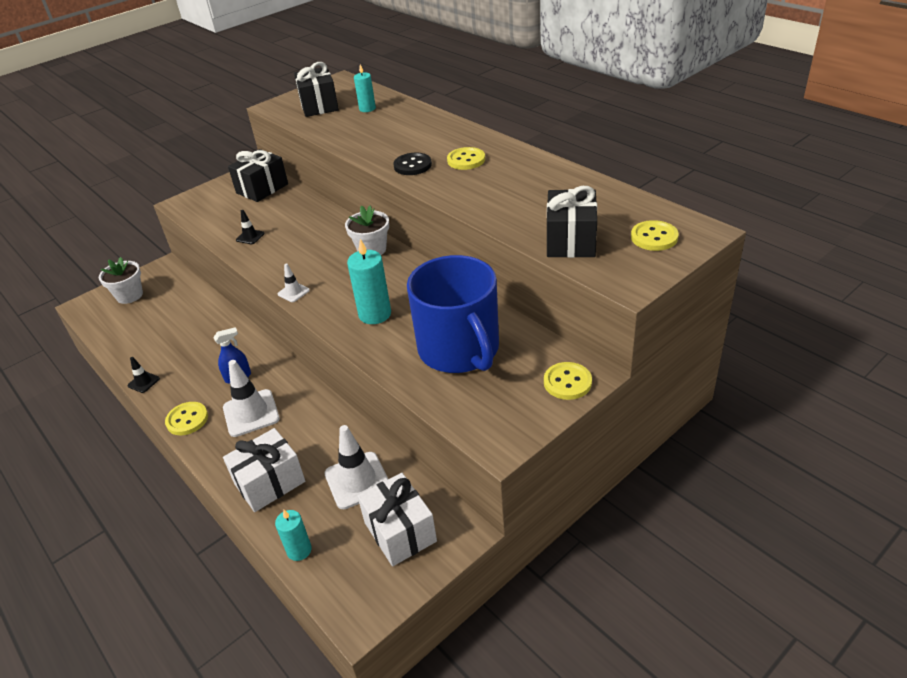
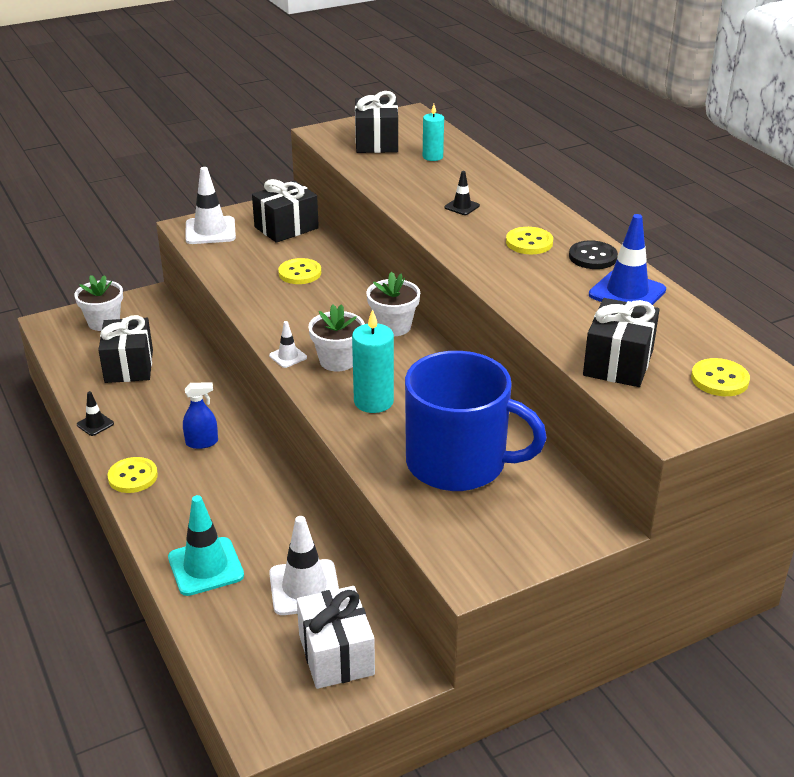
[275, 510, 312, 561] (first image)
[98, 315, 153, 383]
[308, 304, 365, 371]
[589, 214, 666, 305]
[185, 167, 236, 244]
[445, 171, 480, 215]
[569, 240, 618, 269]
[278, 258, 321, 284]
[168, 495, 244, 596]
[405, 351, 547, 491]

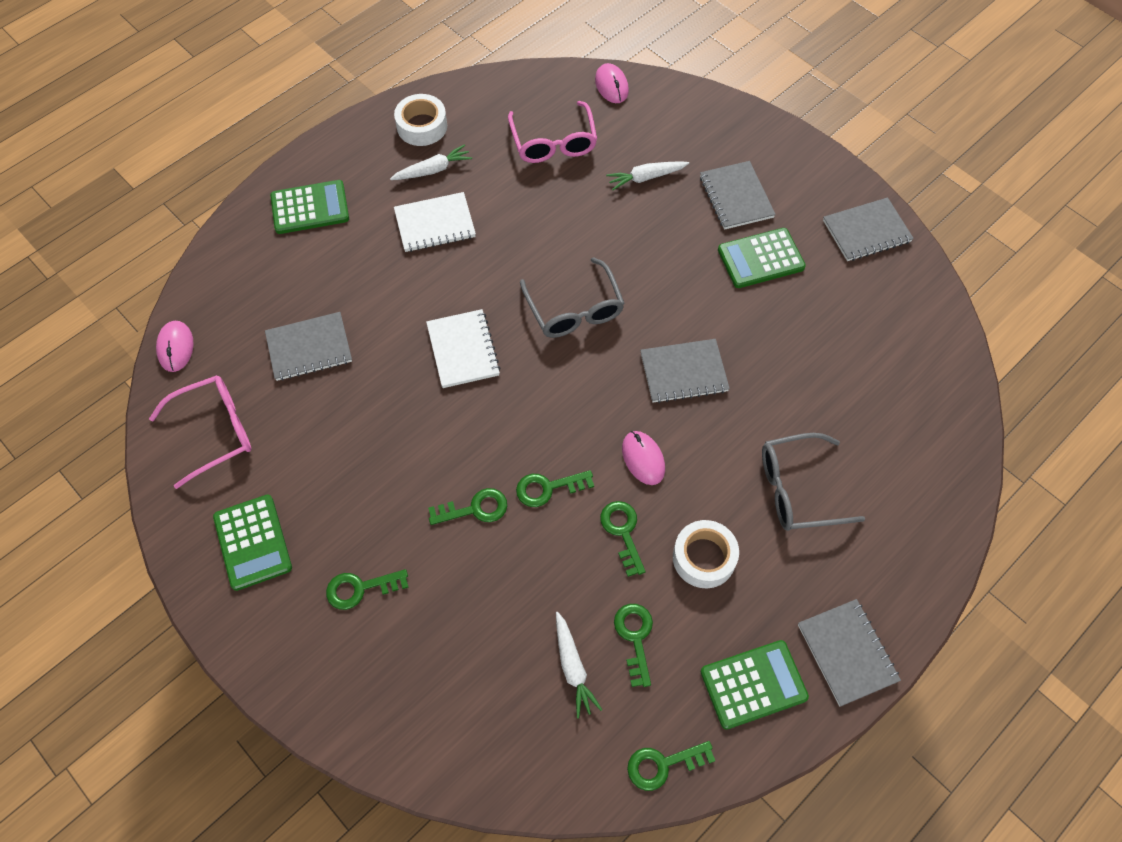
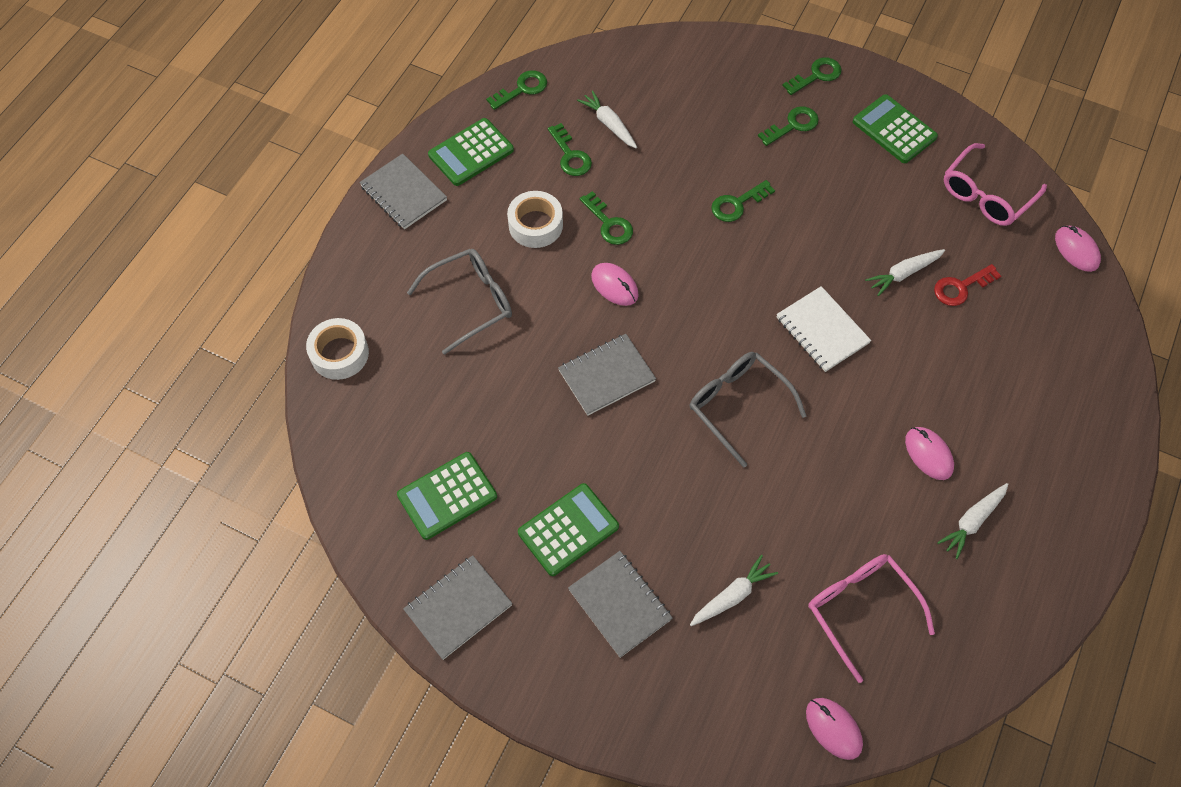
[865, 249, 945, 296]
[397, 452, 497, 540]
[306, 318, 369, 380]
[782, 57, 842, 95]
[934, 264, 1001, 306]
[905, 427, 954, 480]

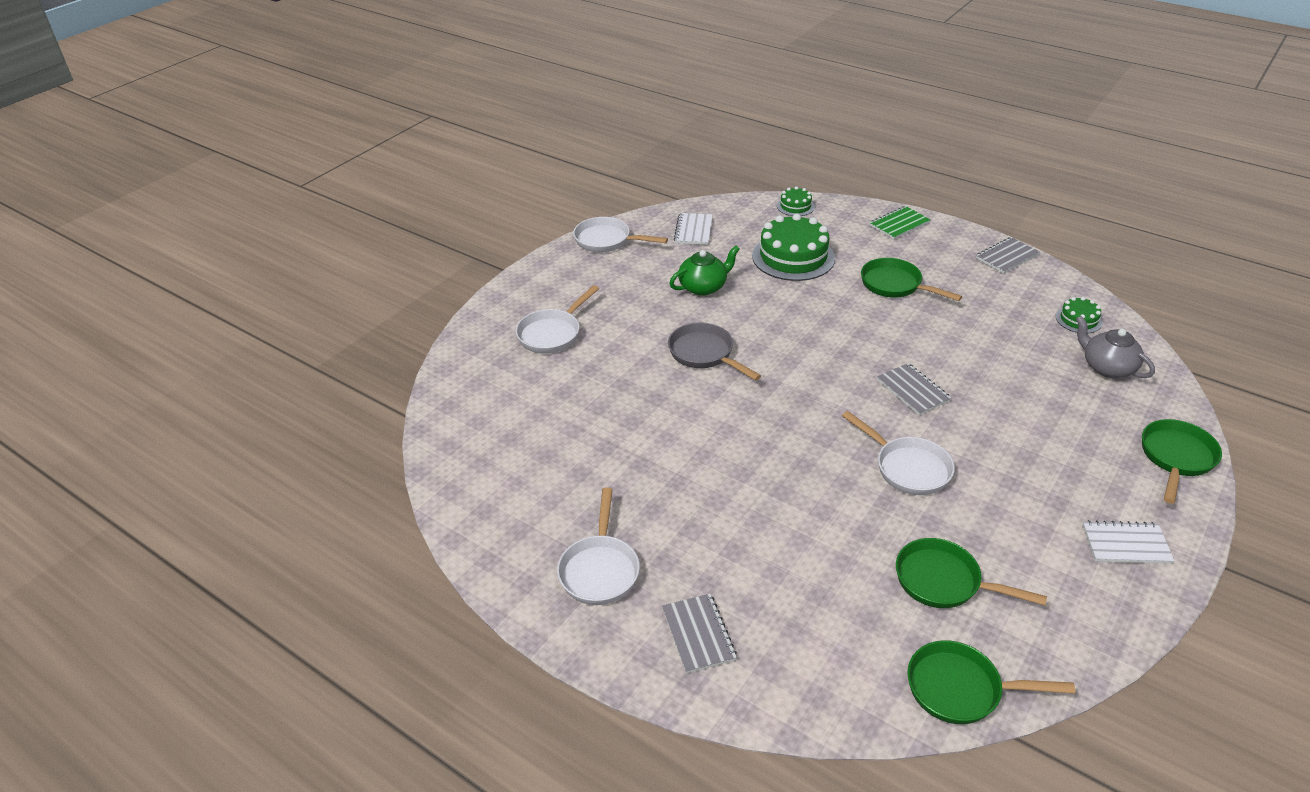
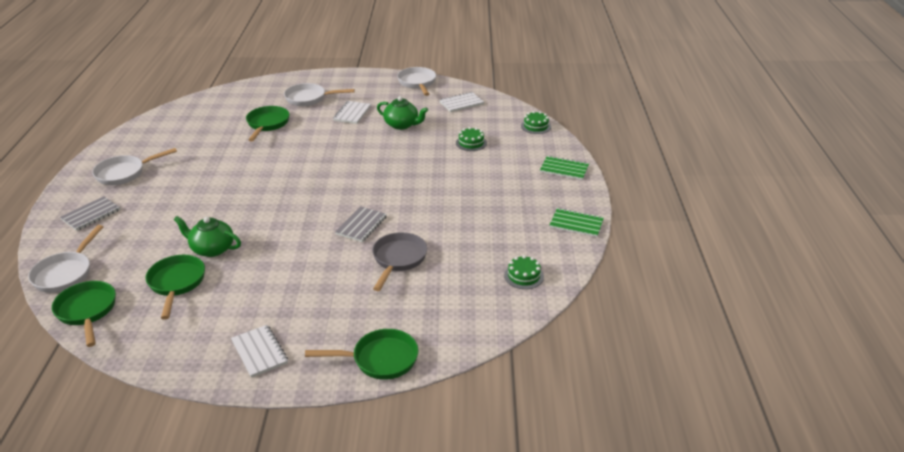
[1076, 316, 1155, 378] (first image)
[174, 216, 241, 257]
[333, 101, 371, 124]
[372, 232, 427, 291]
[28, 225, 103, 293]
[246, 106, 289, 141]
[550, 208, 604, 237]
[456, 127, 487, 151]

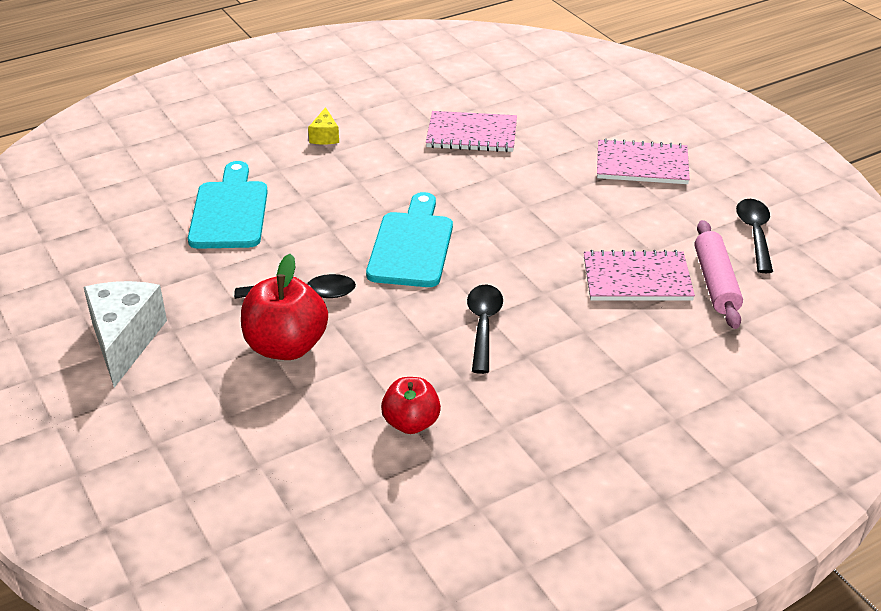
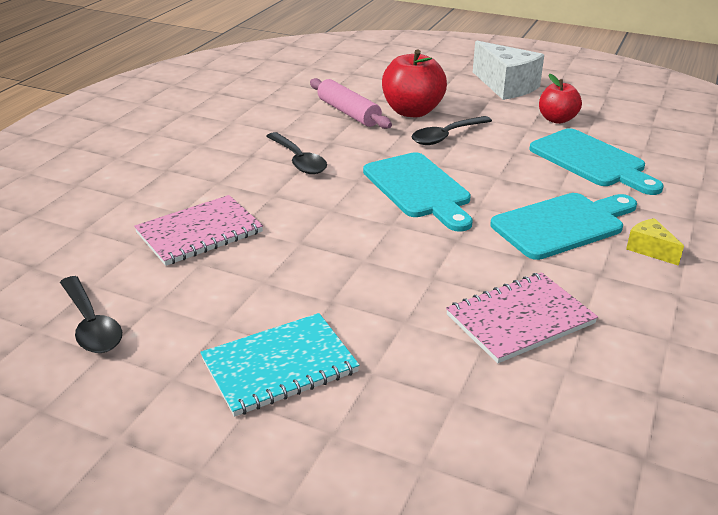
[490, 193, 637, 260]
[539, 73, 582, 124]
[310, 78, 392, 129]
[200, 313, 360, 417]

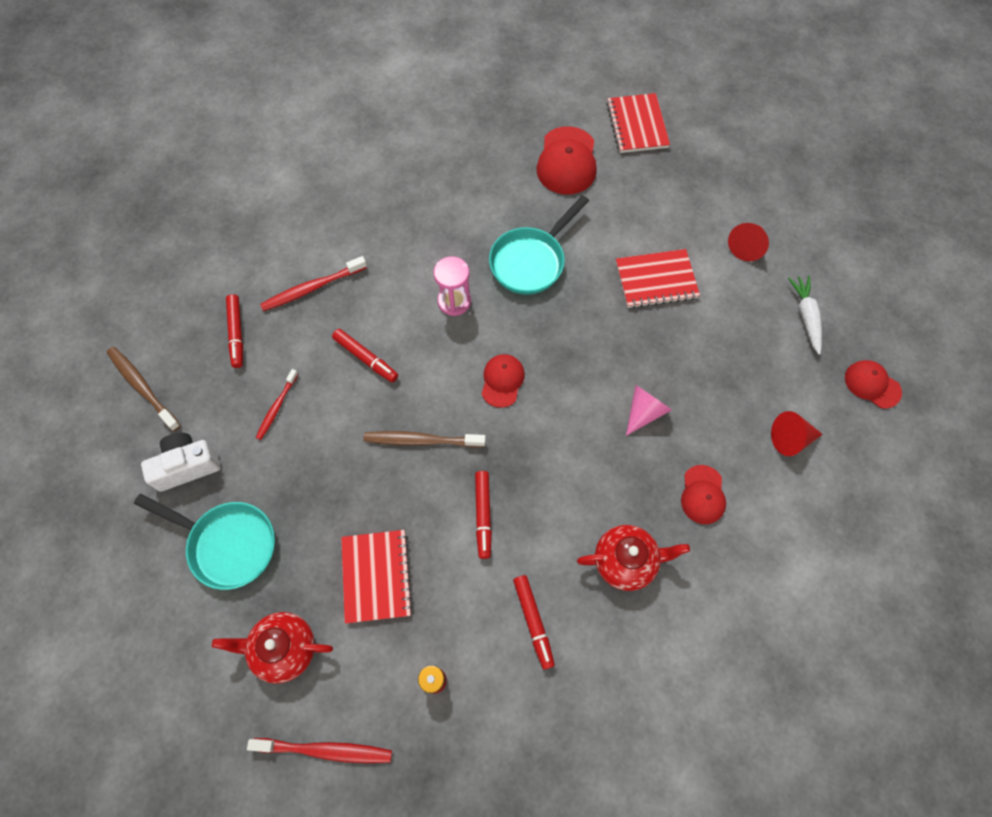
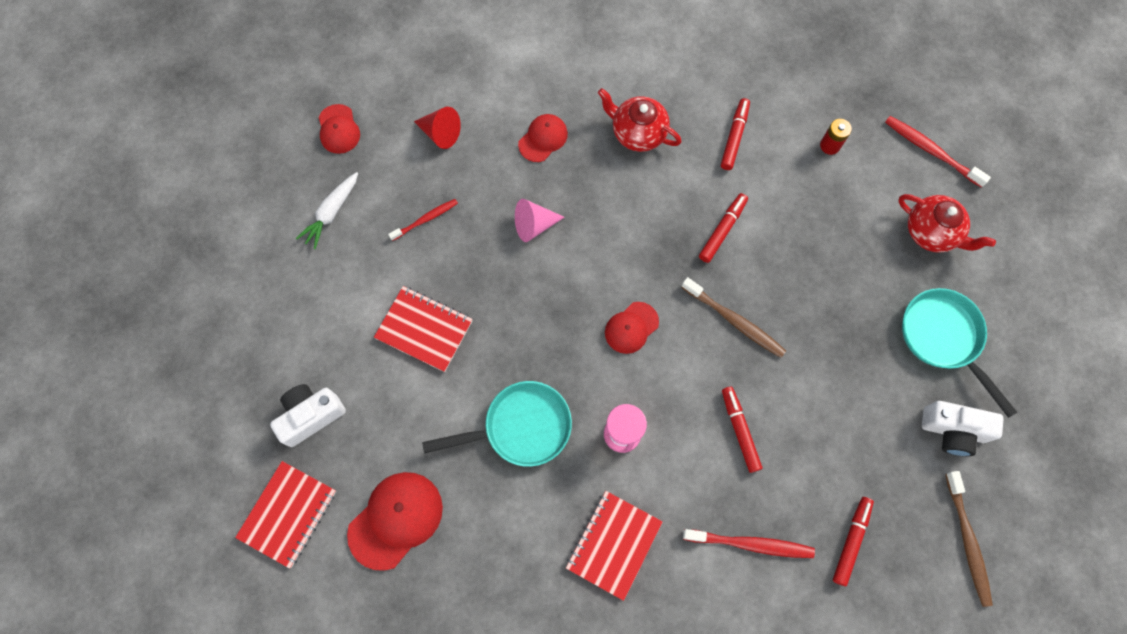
[728, 223, 769, 261] (first image)
[270, 384, 346, 447]
[388, 199, 458, 241]
[566, 491, 663, 601]

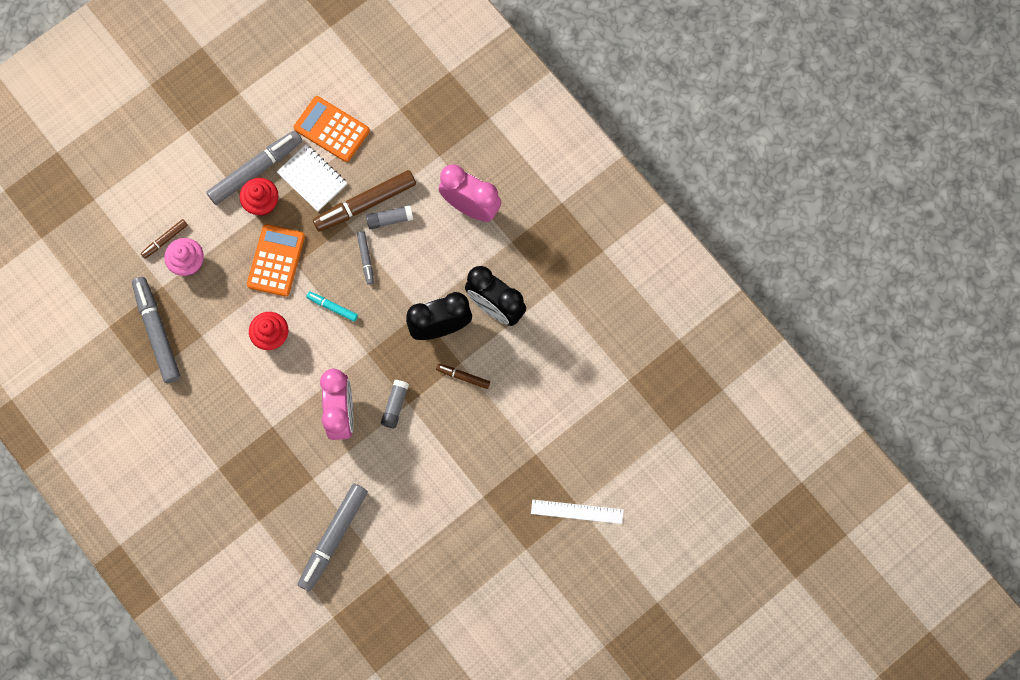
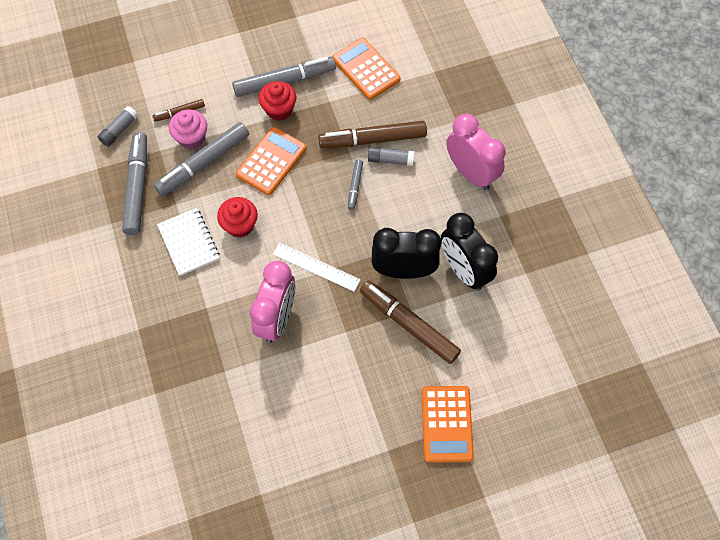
[306, 292, 358, 322] (first image)
[422, 386, 474, 463]
[157, 208, 220, 276]
[154, 122, 249, 196]
[98, 106, 138, 147]
[273, 243, 361, 292]
[360, 280, 461, 364]

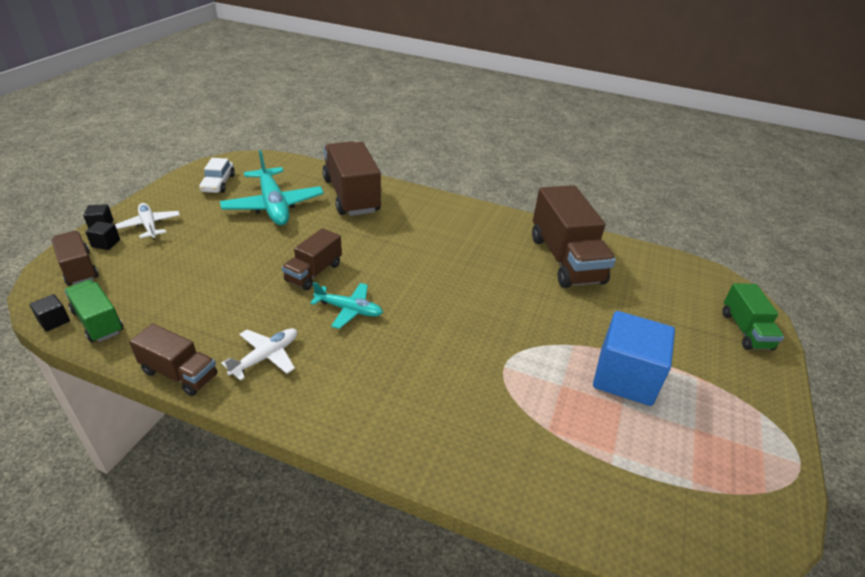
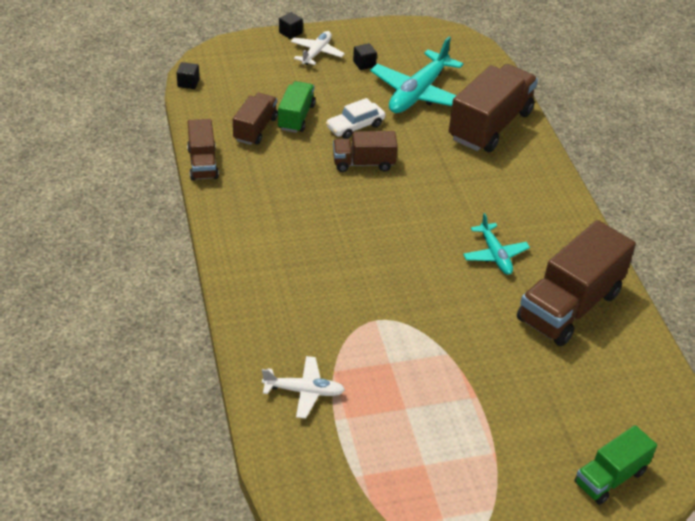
[593, 311, 675, 406] (first image)
[233, 93, 278, 145]
[278, 81, 315, 133]
[353, 43, 377, 70]
[326, 98, 385, 139]
[262, 356, 345, 418]
[463, 213, 530, 275]

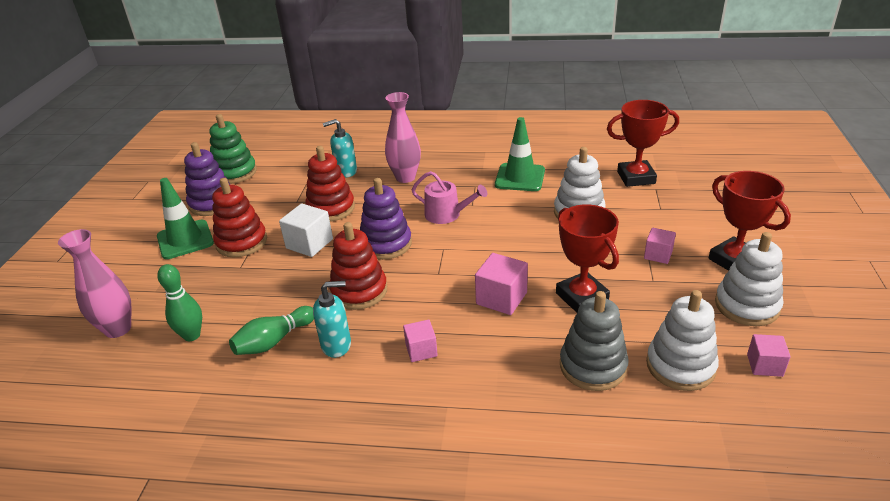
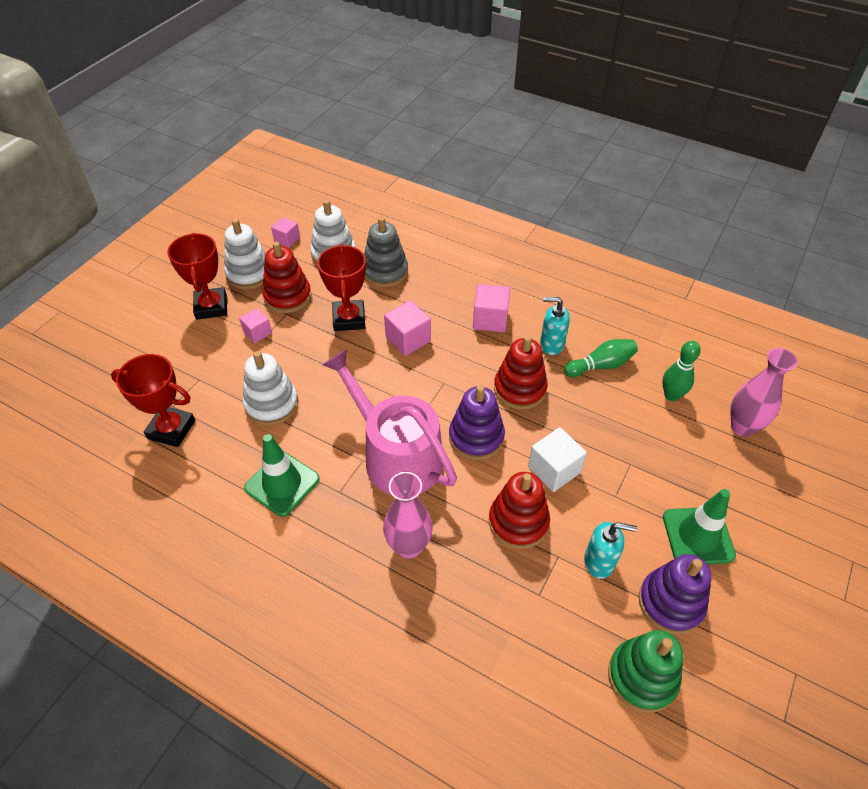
[262, 242, 311, 313]
[584, 522, 637, 579]
[473, 284, 510, 332]
[322, 349, 457, 495]

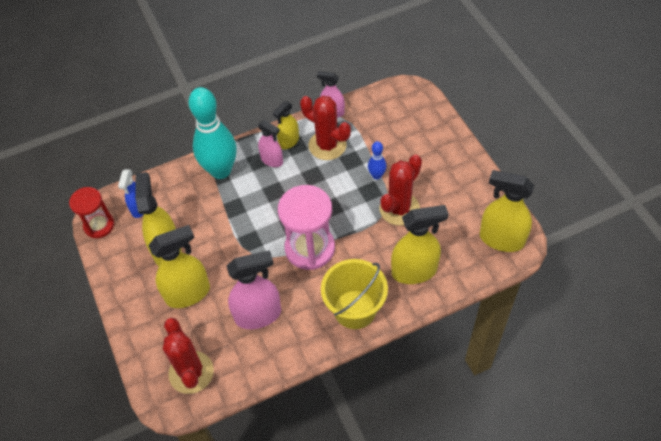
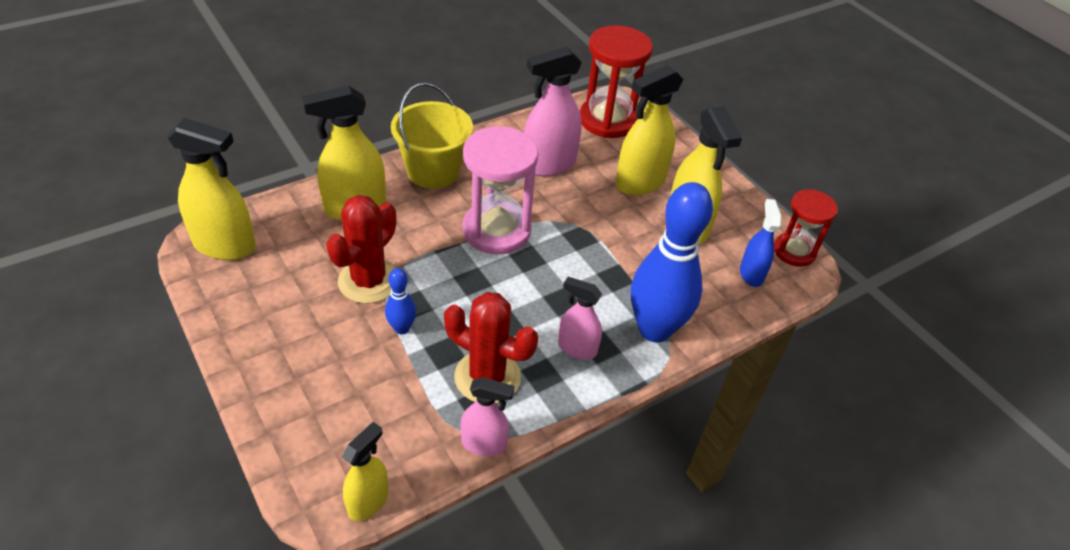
[342, 422, 389, 521]
[580, 25, 653, 138]
[631, 182, 713, 342]

